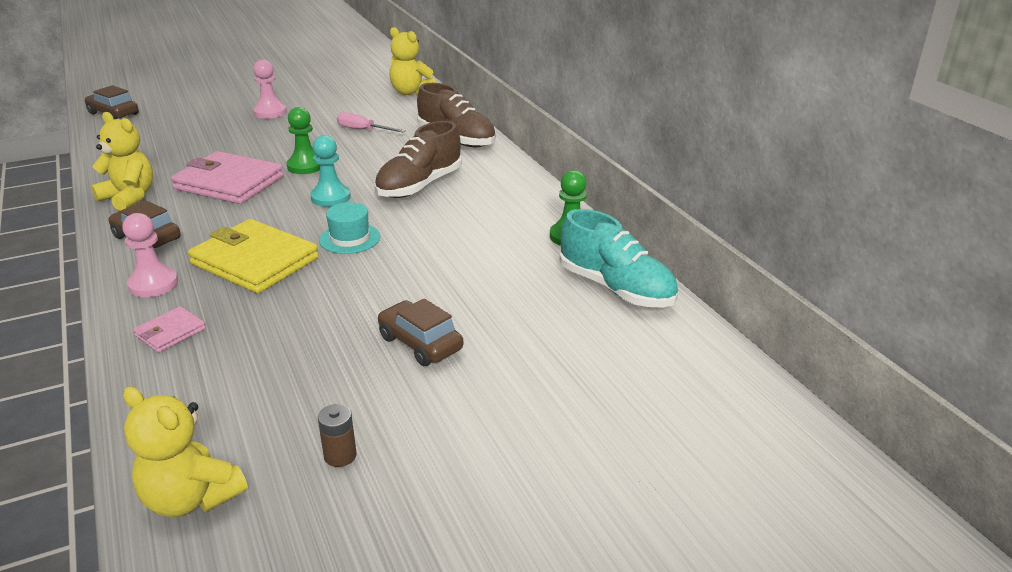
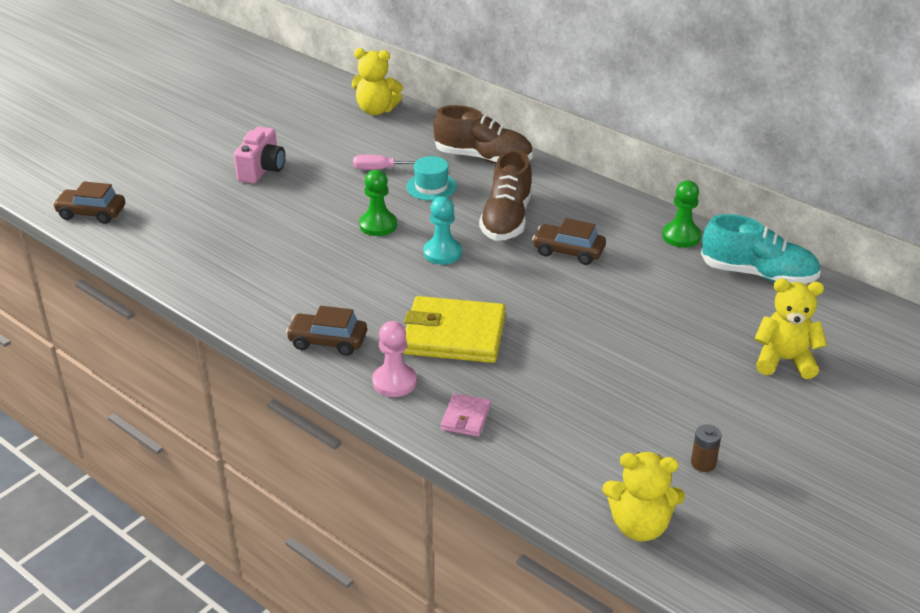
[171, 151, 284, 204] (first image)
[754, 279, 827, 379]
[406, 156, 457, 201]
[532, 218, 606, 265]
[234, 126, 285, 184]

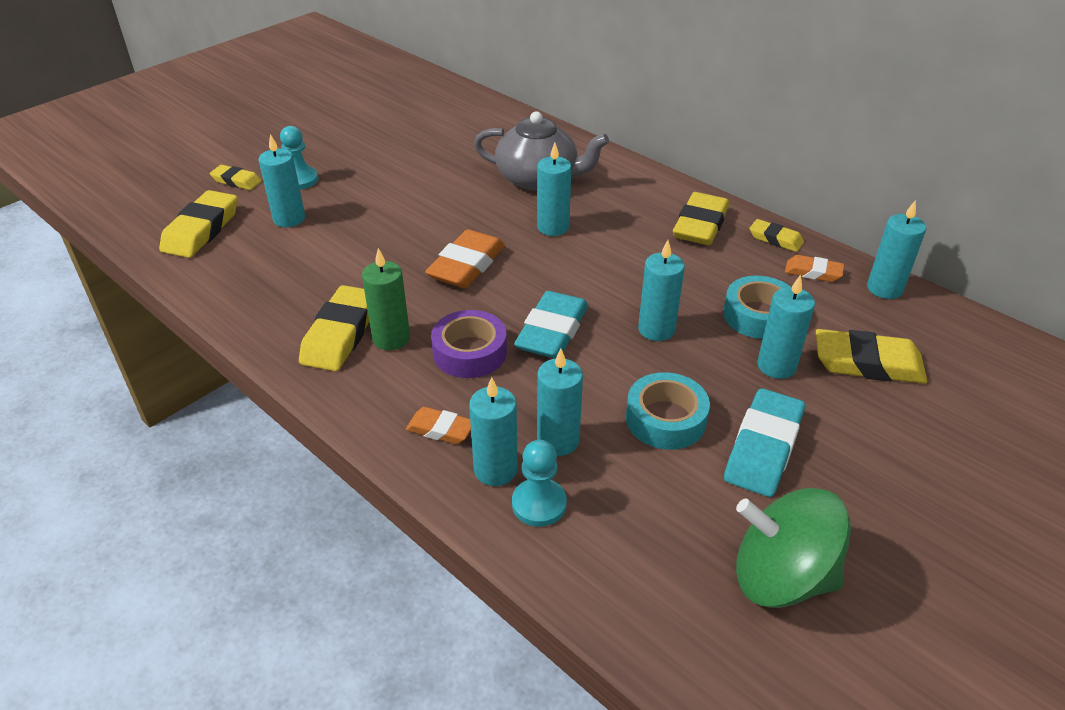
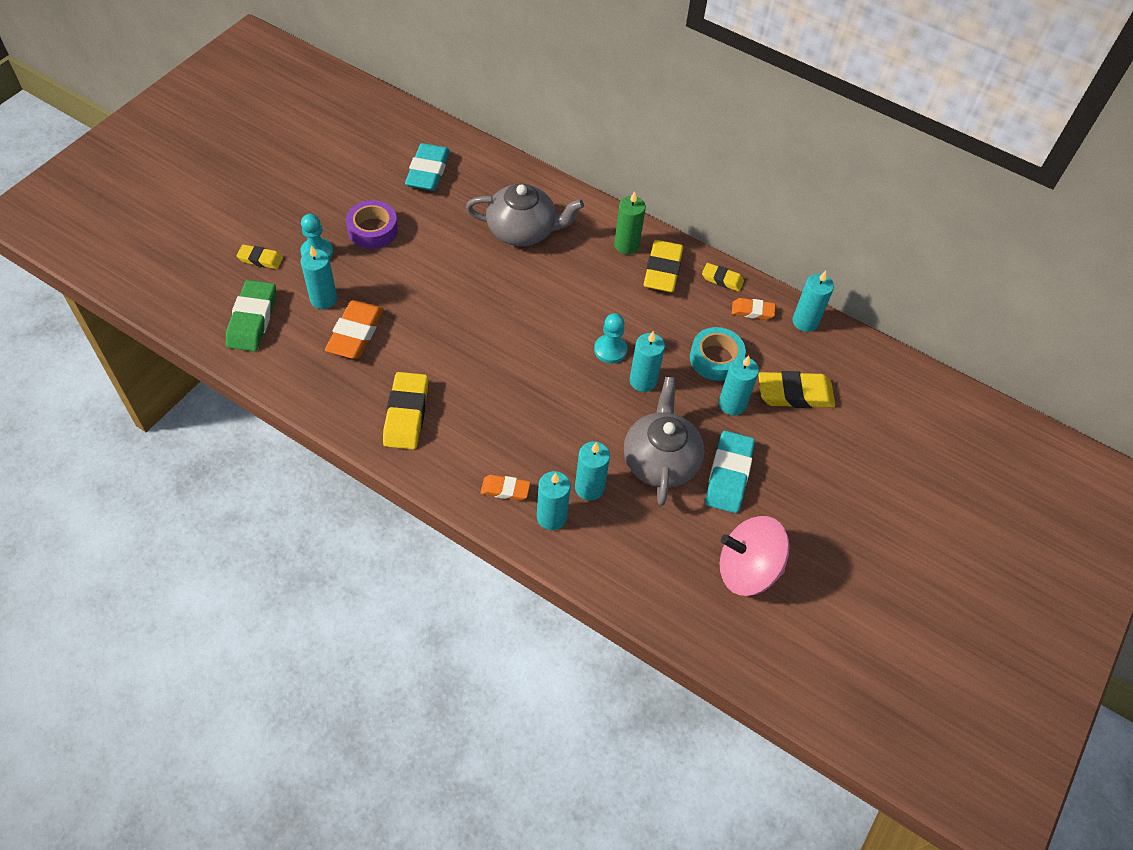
[537, 143, 571, 236] (first image)
[614, 191, 646, 254]
[325, 300, 384, 359]
[346, 200, 398, 249]
[594, 313, 627, 364]
[405, 143, 450, 191]
[624, 377, 705, 506]
[226, 280, 276, 352]
[720, 516, 790, 596]

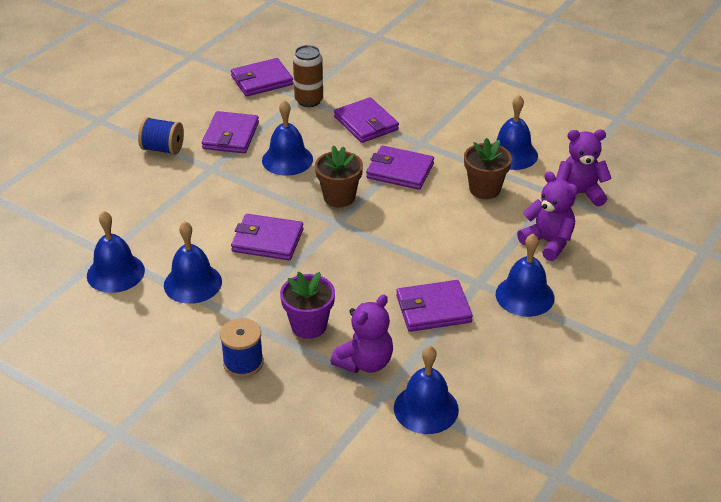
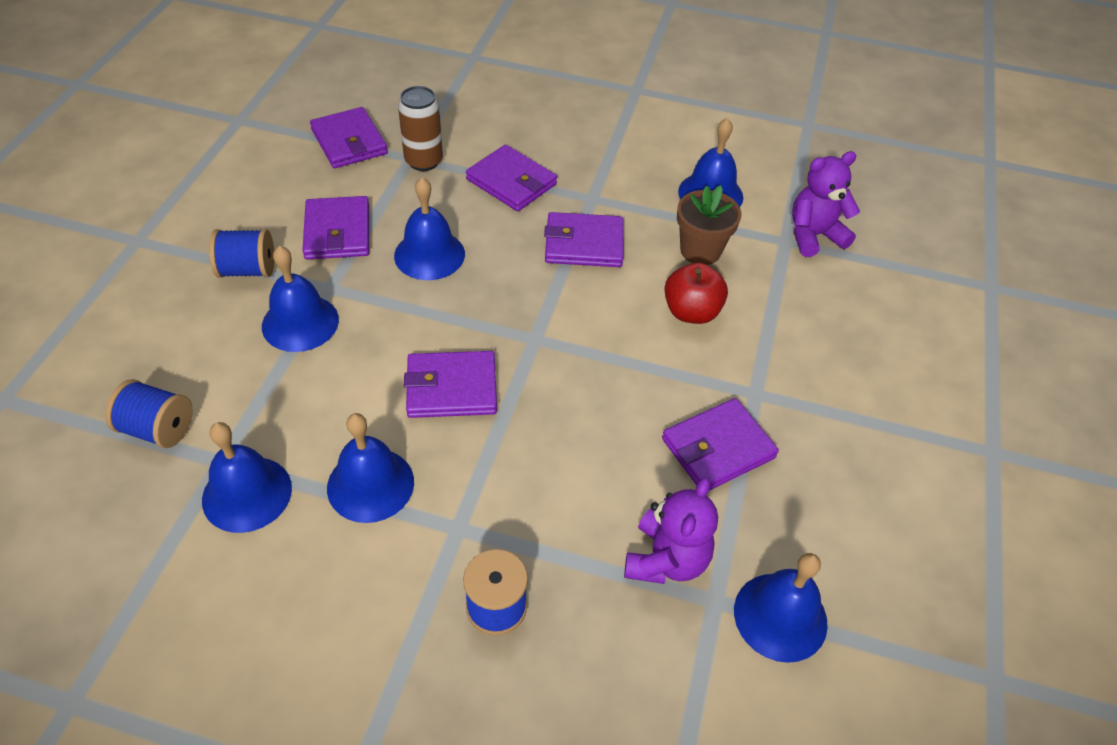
[280, 272, 335, 339] (first image)
[315, 146, 363, 207] (first image)
[517, 171, 578, 261] (first image)
[105, 379, 193, 448]
[664, 263, 728, 324]
[262, 246, 339, 352]
[310, 107, 388, 168]

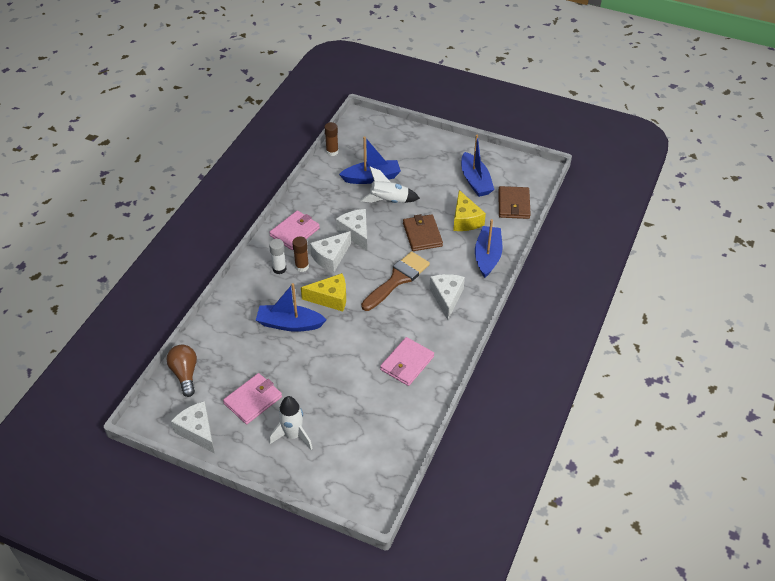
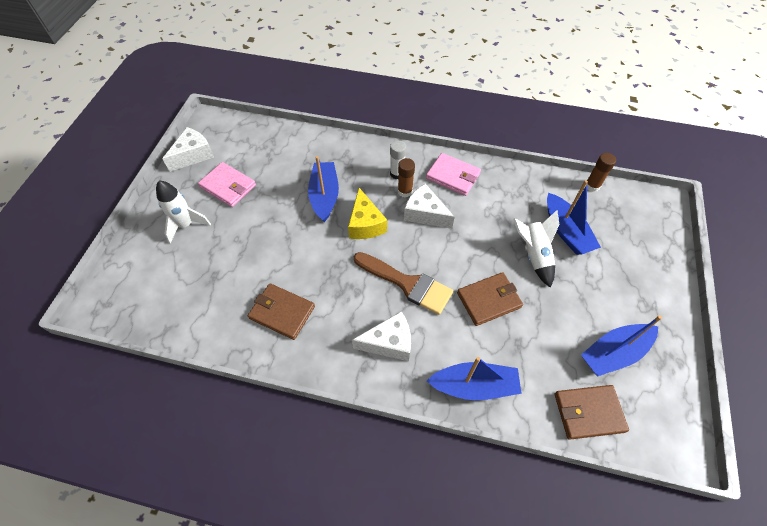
[167, 345, 197, 397] (first image)
[336, 209, 367, 251] (first image)
[453, 190, 486, 231] (first image)
[248, 283, 315, 340]

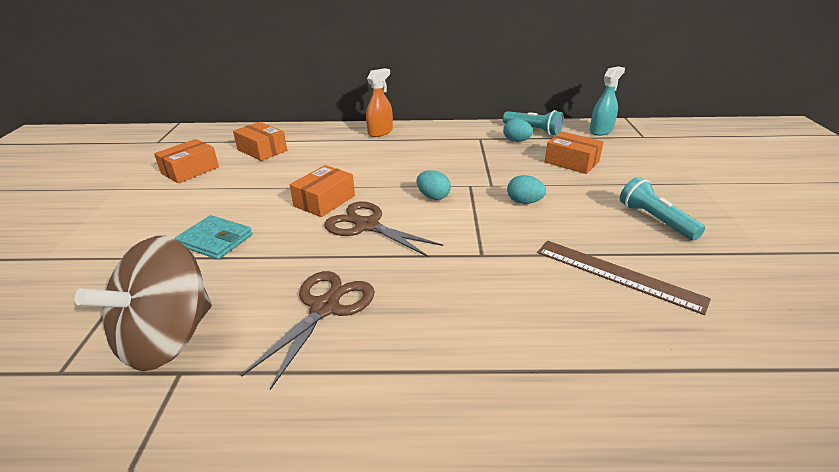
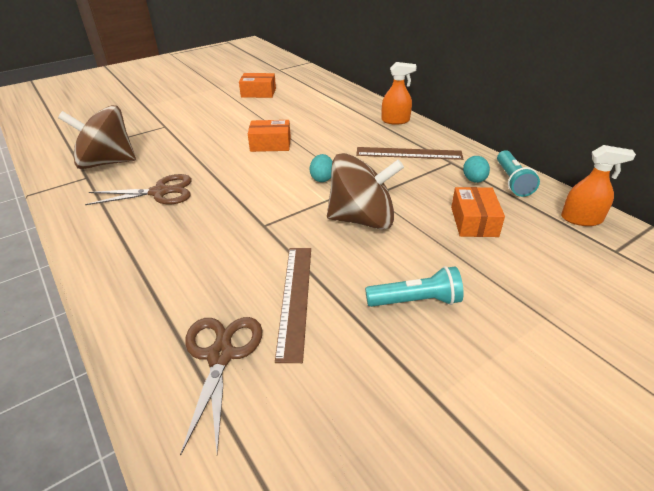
[175, 215, 252, 259] (first image)
[233, 122, 287, 161] (first image)
[356, 147, 463, 160]
[180, 317, 262, 456]
[327, 153, 404, 230]
[561, 145, 636, 226]
[365, 266, 464, 307]

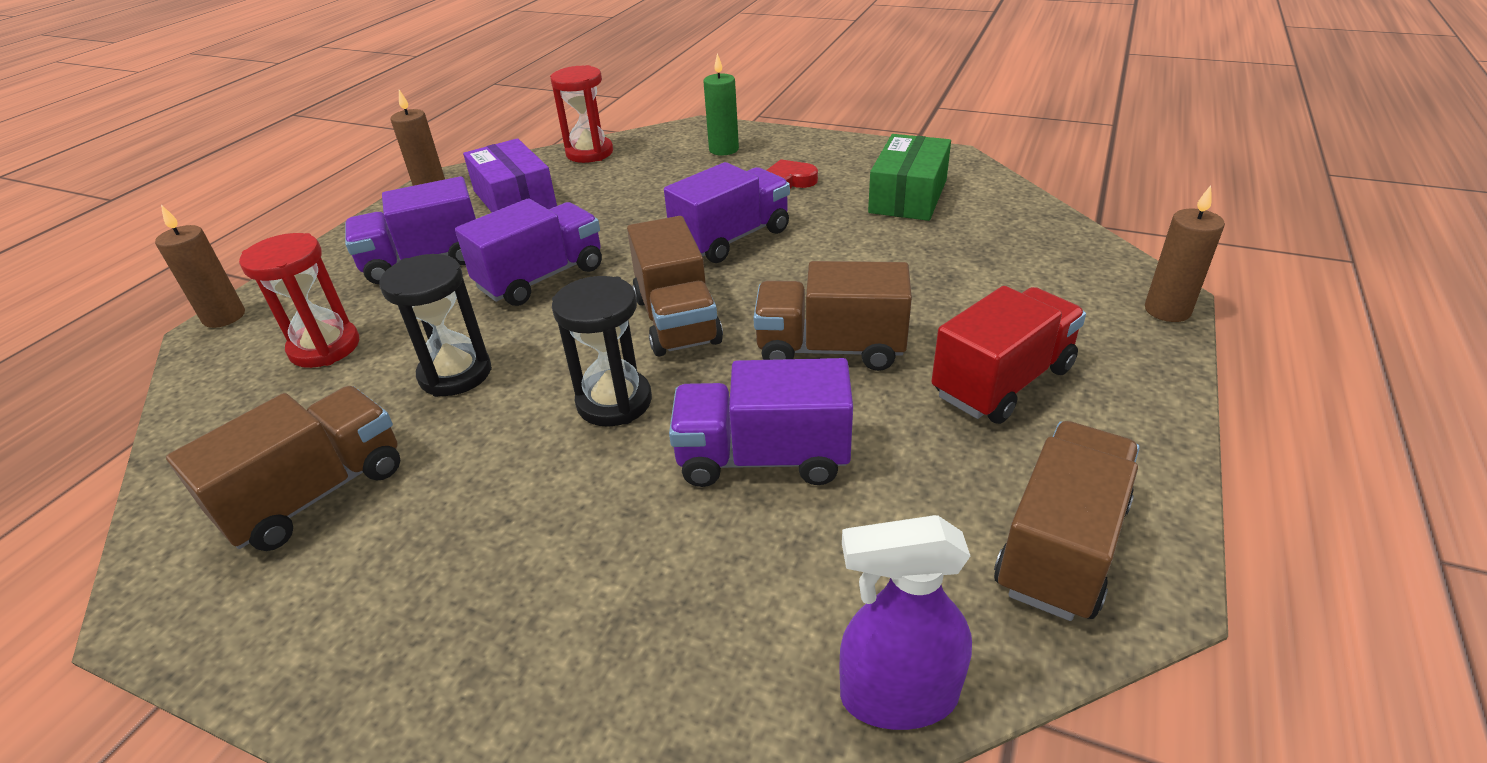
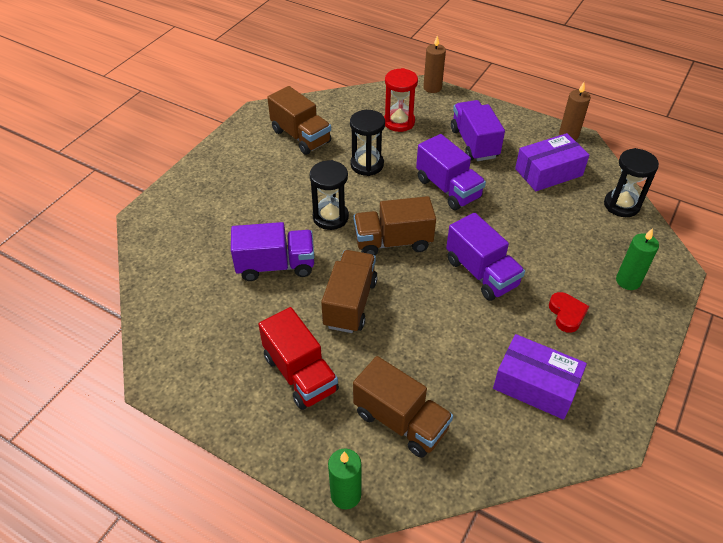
[839, 515, 972, 730] (first image)
[353, 356, 453, 458]
[604, 148, 659, 217]
[493, 334, 587, 420]
[328, 449, 361, 509]
[231, 222, 314, 281]

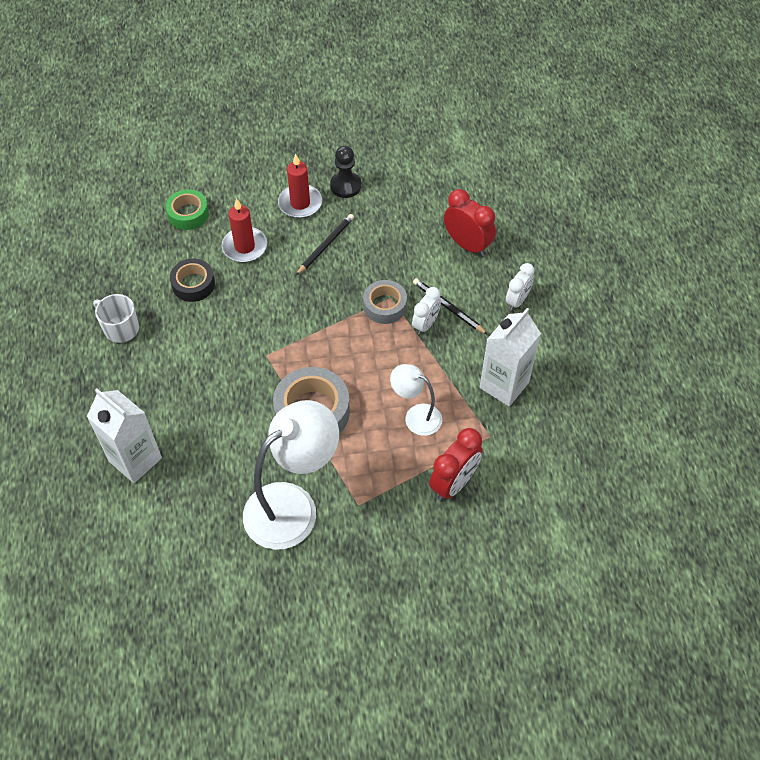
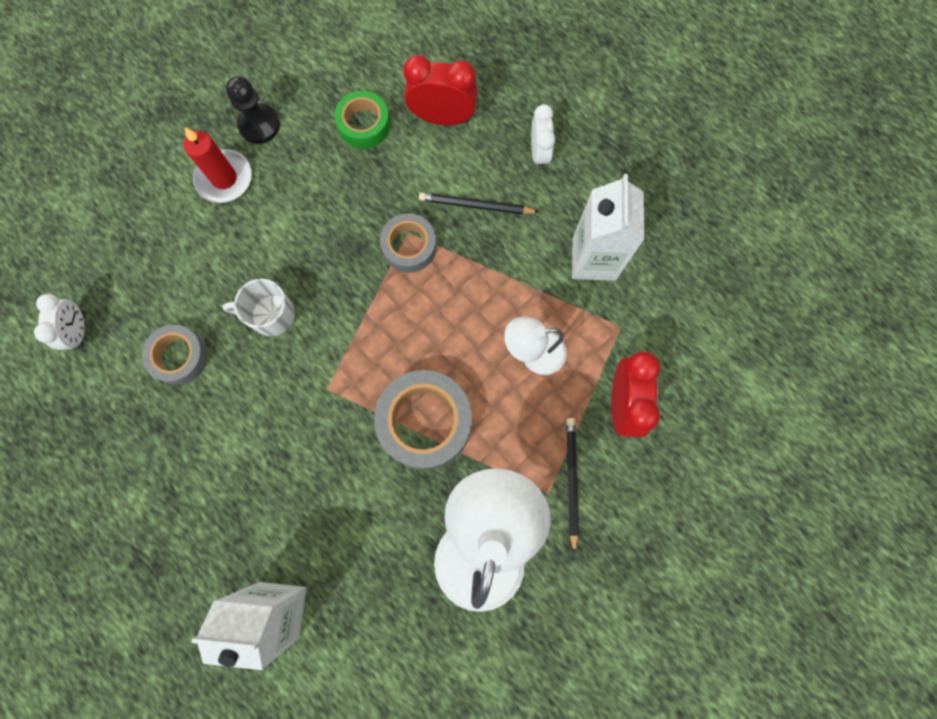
[222, 198, 267, 262] (first image)
[223, 279, 295, 336]
[335, 91, 390, 149]
[566, 418, 579, 554]
[34, 294, 85, 350]
[142, 325, 208, 385]

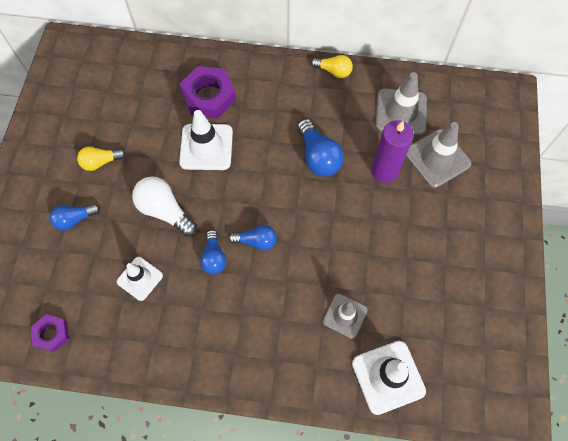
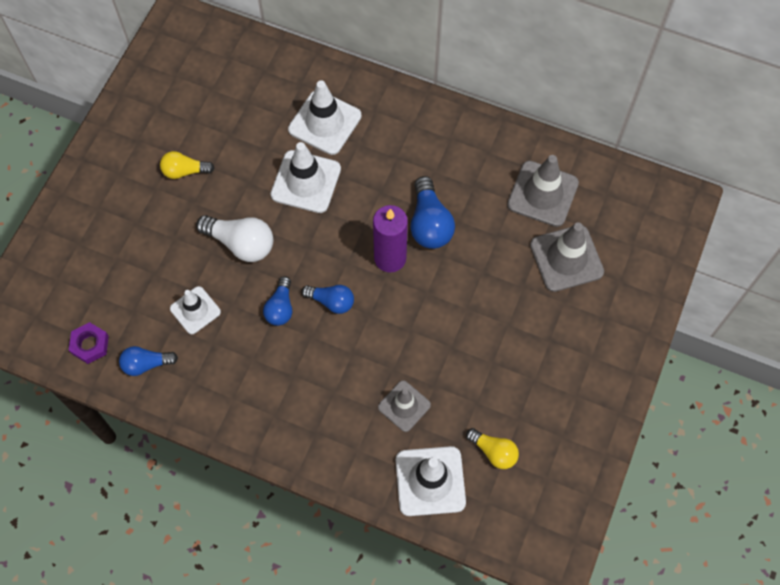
[119, 346, 178, 376]
[466, 428, 519, 469]
[373, 205, 408, 273]
[288, 80, 361, 155]
[196, 215, 273, 262]

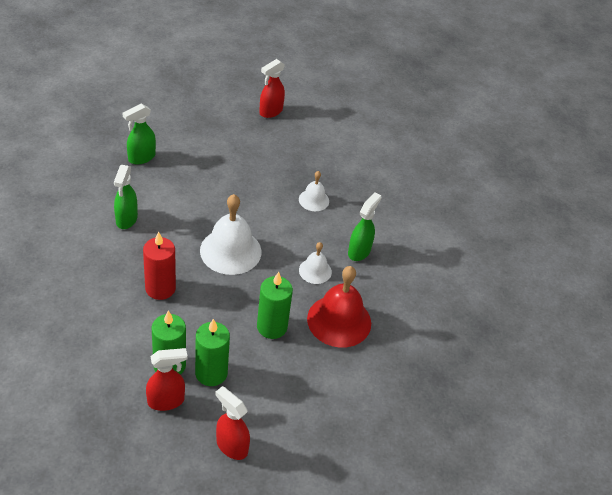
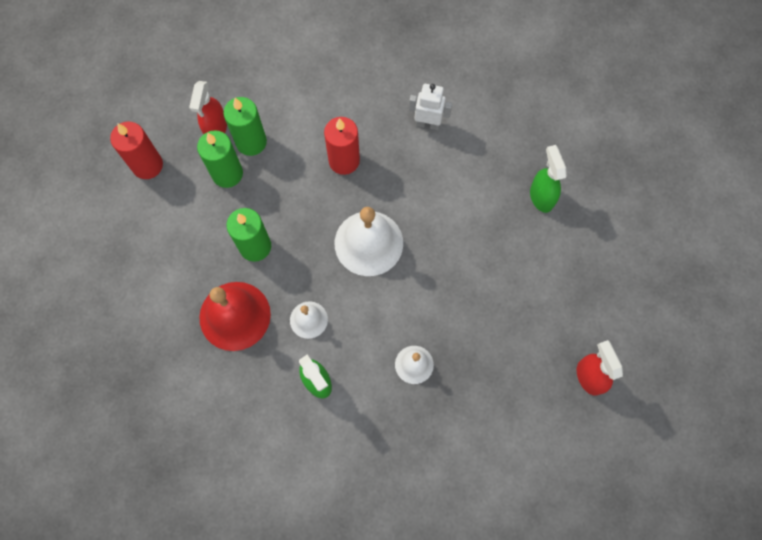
[114, 165, 138, 229] (first image)
[409, 84, 452, 130]
[110, 122, 163, 179]

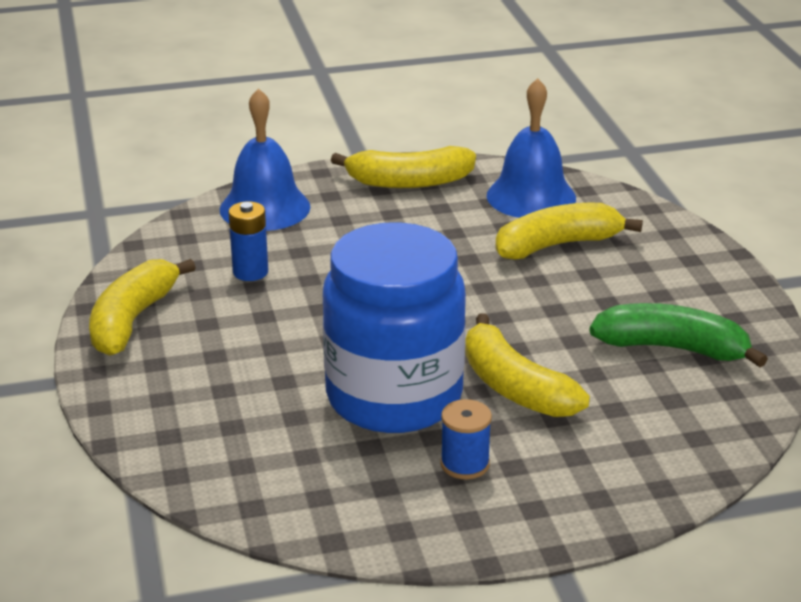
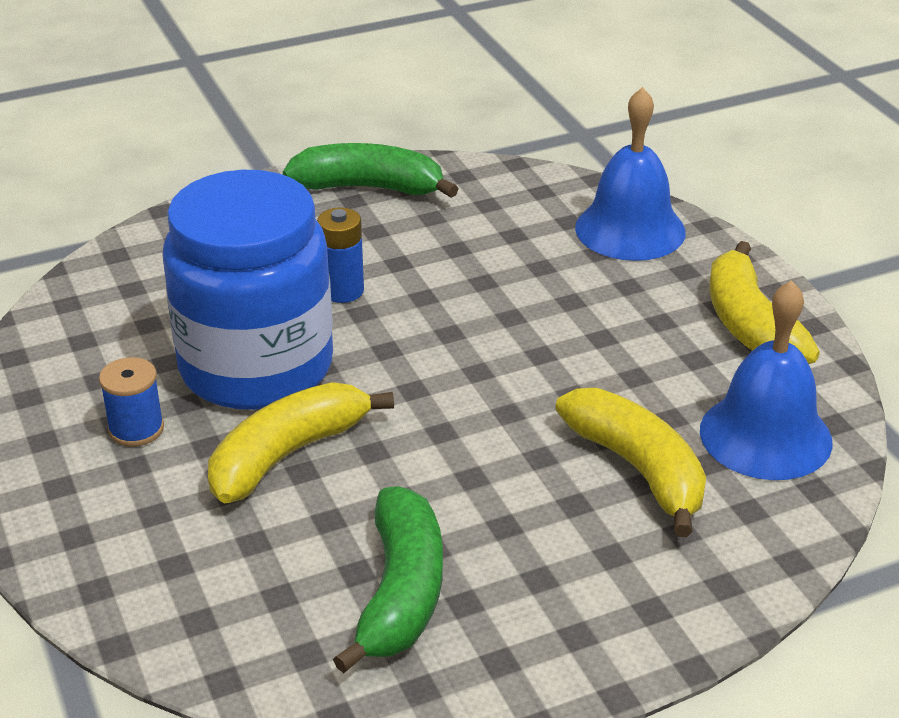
[317, 207, 364, 303]
[283, 143, 458, 198]

